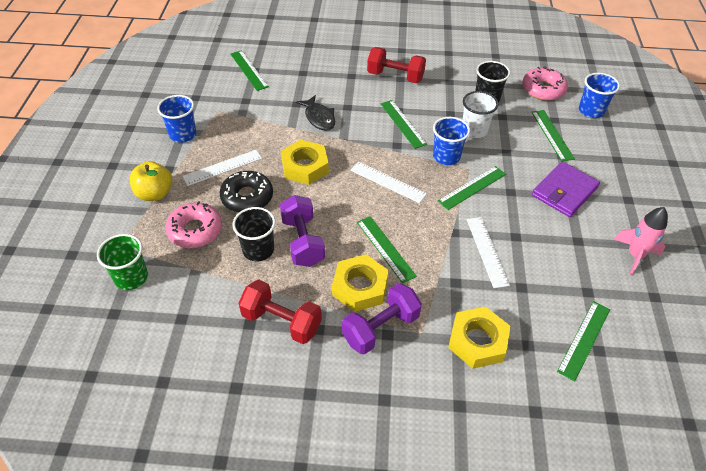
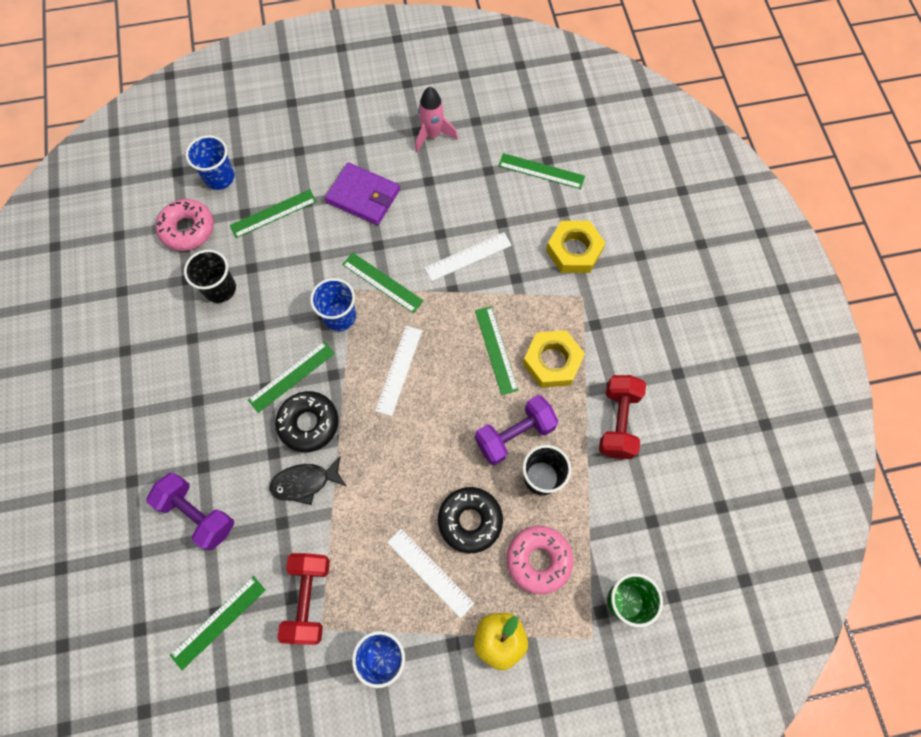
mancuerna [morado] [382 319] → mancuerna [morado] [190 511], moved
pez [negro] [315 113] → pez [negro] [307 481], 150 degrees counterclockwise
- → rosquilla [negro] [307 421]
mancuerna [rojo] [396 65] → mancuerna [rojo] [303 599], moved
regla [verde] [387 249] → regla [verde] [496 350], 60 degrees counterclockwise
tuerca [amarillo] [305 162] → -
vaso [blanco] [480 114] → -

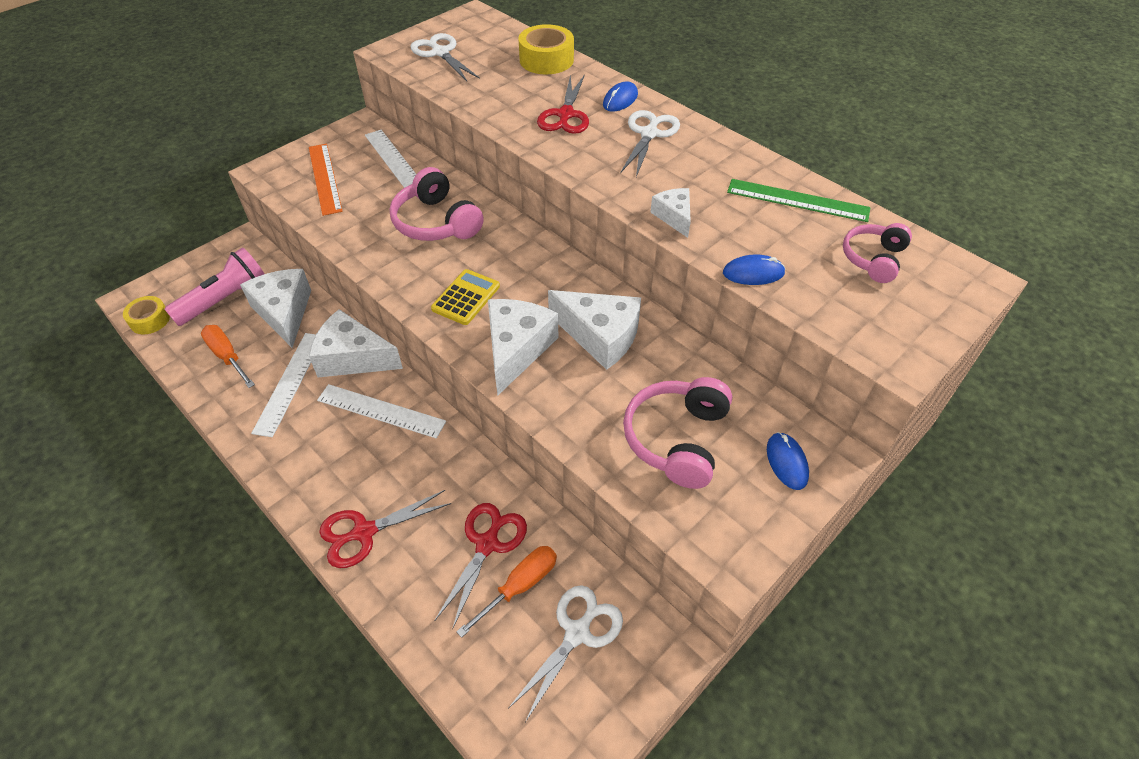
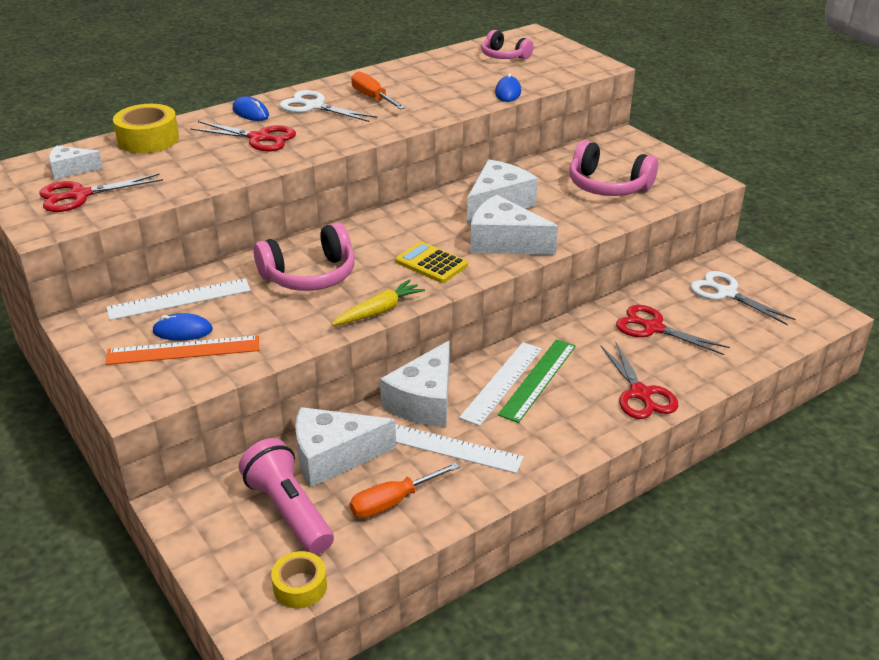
tijeras [blanco] [445 57] → tijeras [rojo] [101 192]
queso [blanco] [670 213] → queso [blanco] [76 162], moved
ratón [azul] [788 461] → ratón [azul] [182 327], moved
- → zanahoria [amarillo] [378 302]
destornillador [naranja] [506 592] → destornillador [naranja] [378 90], moved
regla [verde] [798 200] → regla [verde] [537 381], moved

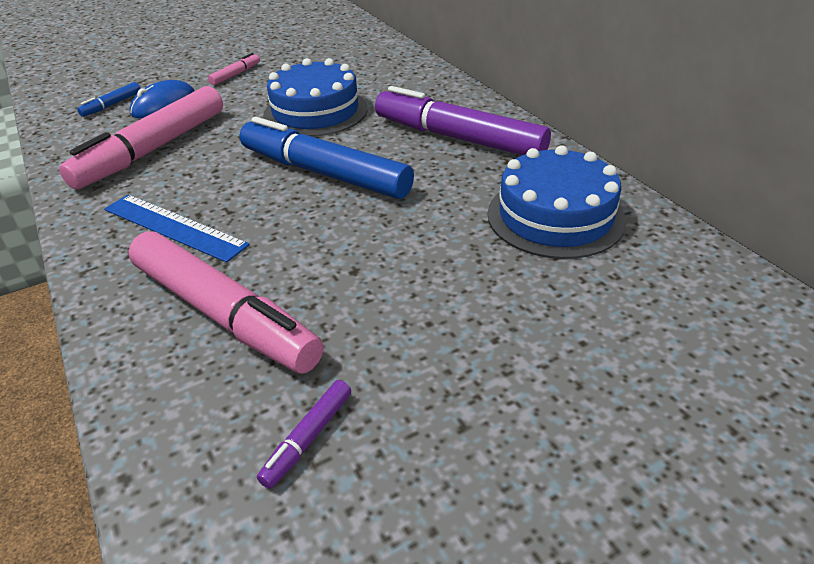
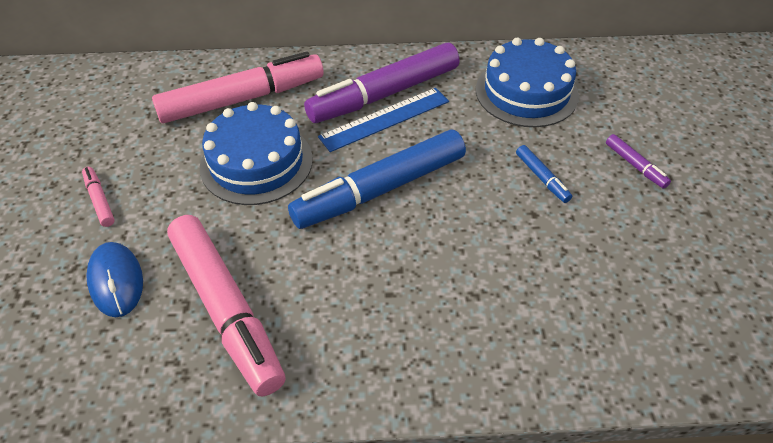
rotulador [rosa] [226 302] → rotulador [rosa] [238 87], moved
regla [azul] [177 229] → regla [azul] [383 120], moved
rotulador [azul] [109 99] → rotulador [azul] [544 174], moved
rotulador [morado] [304 434] → rotulador [morado] [638 161], moved

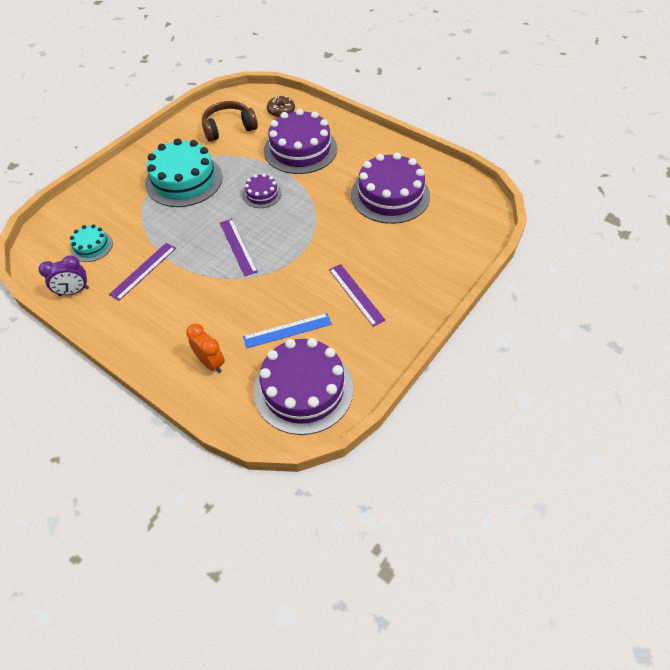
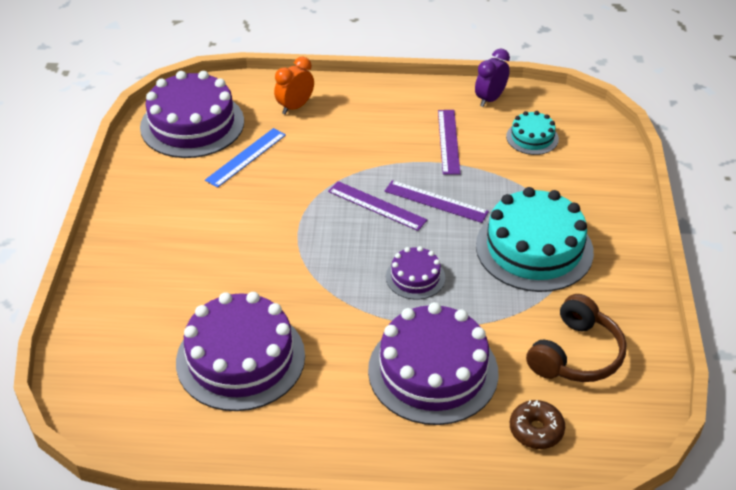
despertador [naranja] [205 348] → despertador [naranja] [294 85], 120 degrees clockwise
regla [morado] [357 295] → regla [morado] [437 201], moved

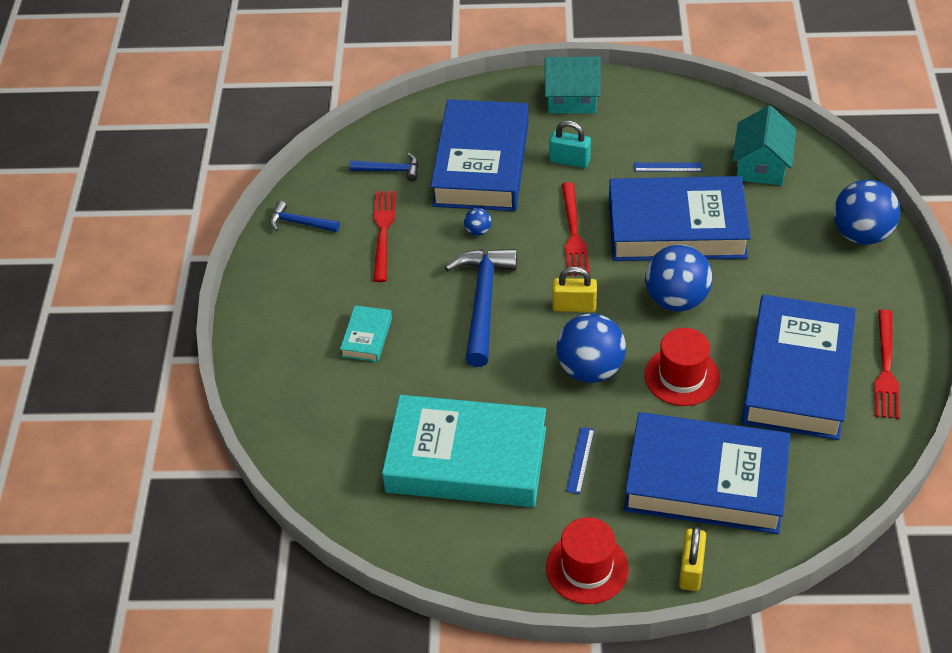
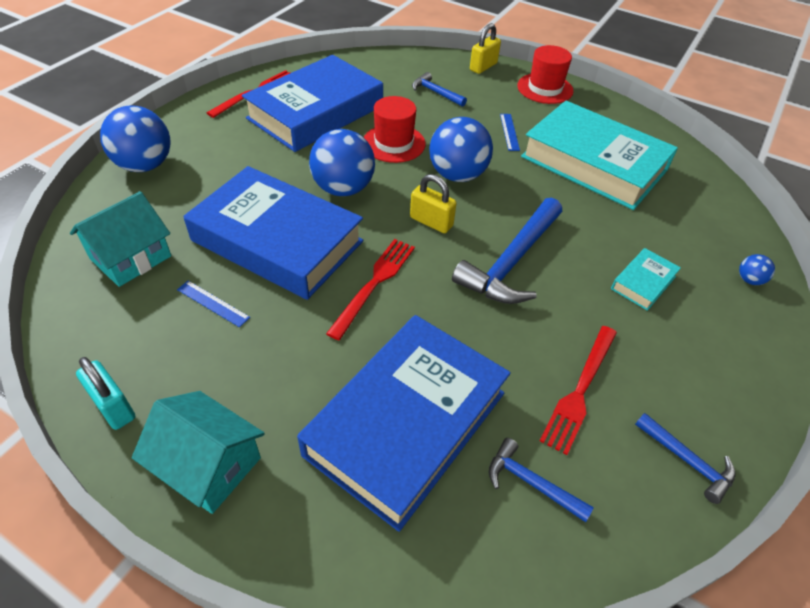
candado [turquesa] [570 144] → candado [turquesa] [105 393], moved
libro [azul] [707 473] → martillo [azul] [439 89]
regla [azul] [580 460] → regla [azul] [510 132], 45 degrees counterclockwise
pelota [azul] [477 222] → pelota [azul] [757 269], moved

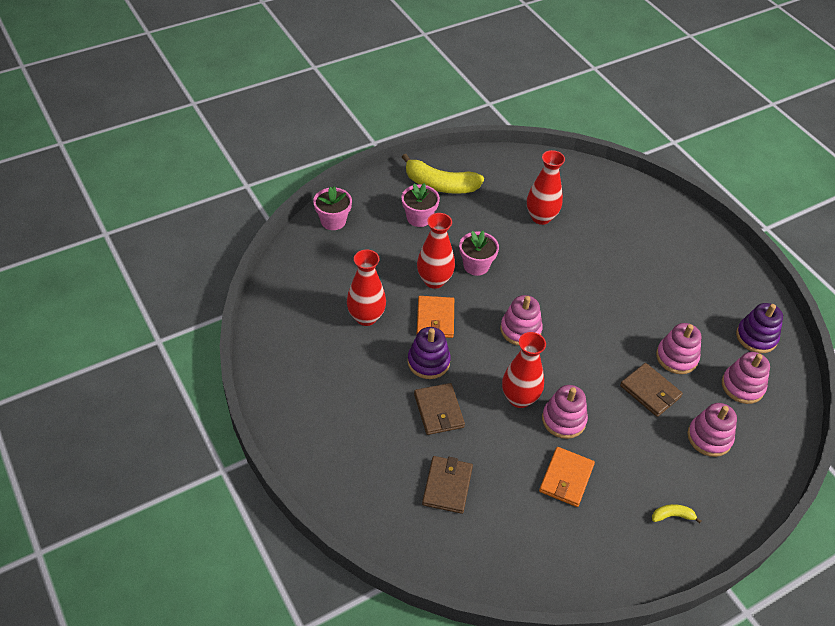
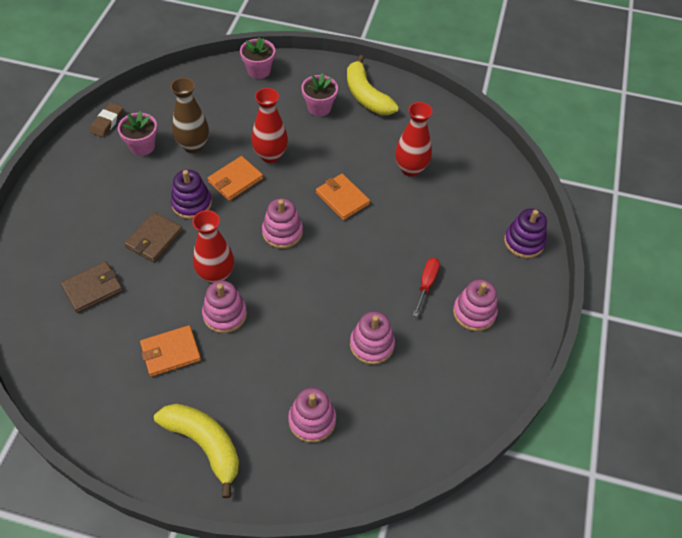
- → goma de borrar [marrón] [107 119]
maceta [rosa] [479 253] → maceta [rosa] [137 133], moved
plátano [amarillo] [676 513] → plátano [amarillo] [196 451], x2.30
florero [rojo] [366 287] → florero [marrón] [190 115]
- → cartera [naranja] [343 197]
- → destornillador [rojo] [426 287]
juguete apilable [rosa] [746 378] → juguete apilable [rosa] [475 305], moved
juguete apilable [morado] [759 328] → juguete apilable [morado] [525 233], moved
cartera [marrón] [651 390] → -

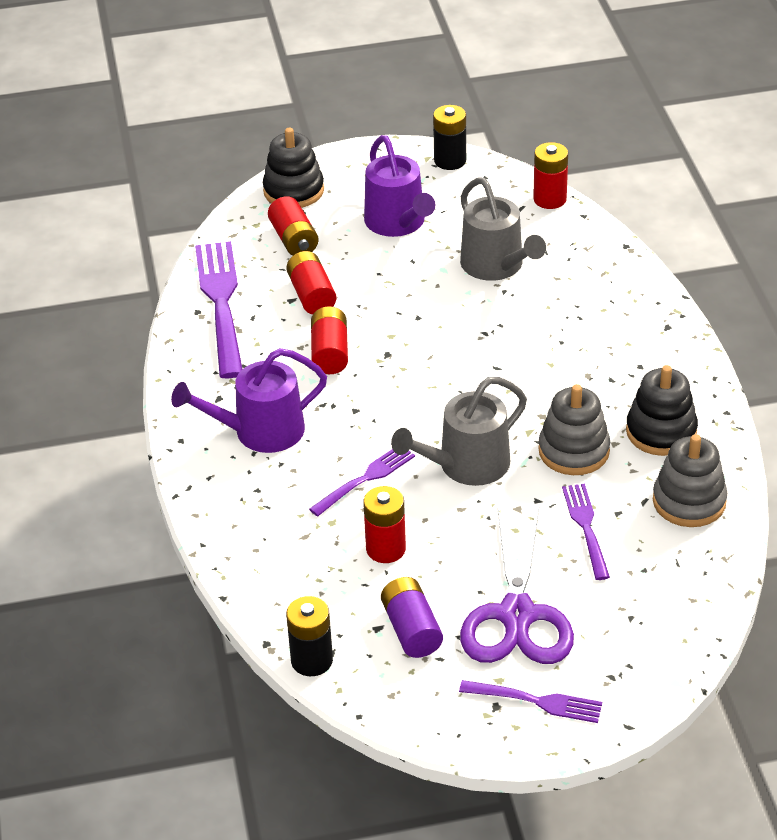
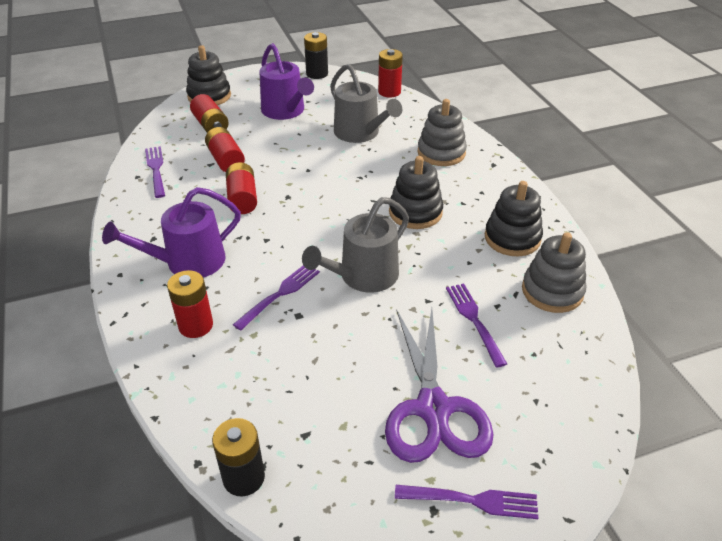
tenedor [morado] [219 309] → tenedor [morado] [155 172], x0.55
pila [rojo] [384 524] → pila [rojo] [190 304], moved
- → juguete apilable [negro] [416 192]
juguete apilable [gris] [574 429] → juguete apilable [gris] [442 132], moved
pila [morado] [412 617] → -

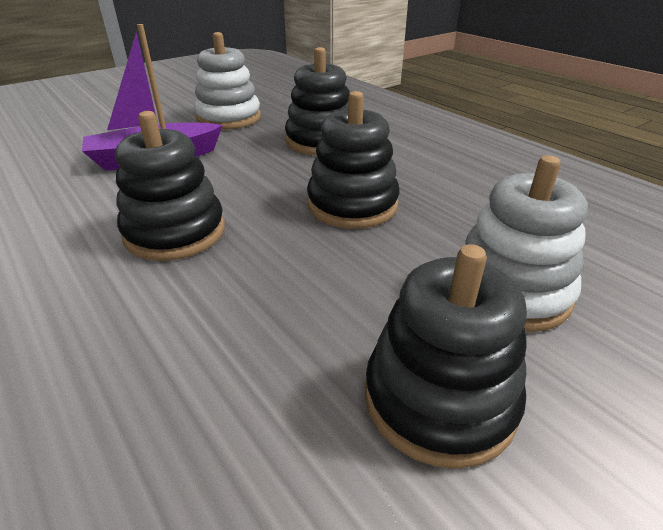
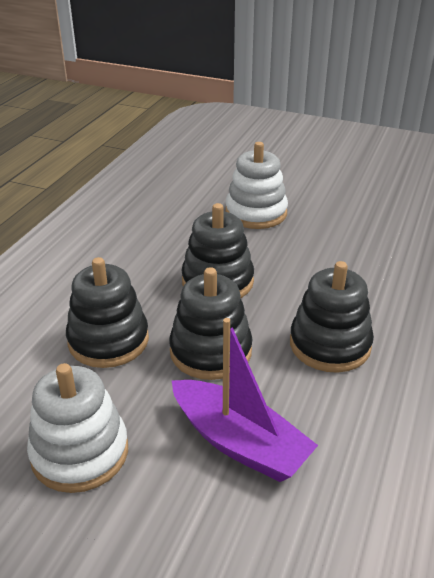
juguete apilable [negro] [446 356] → juguete apilable [negro] [210 323], moved

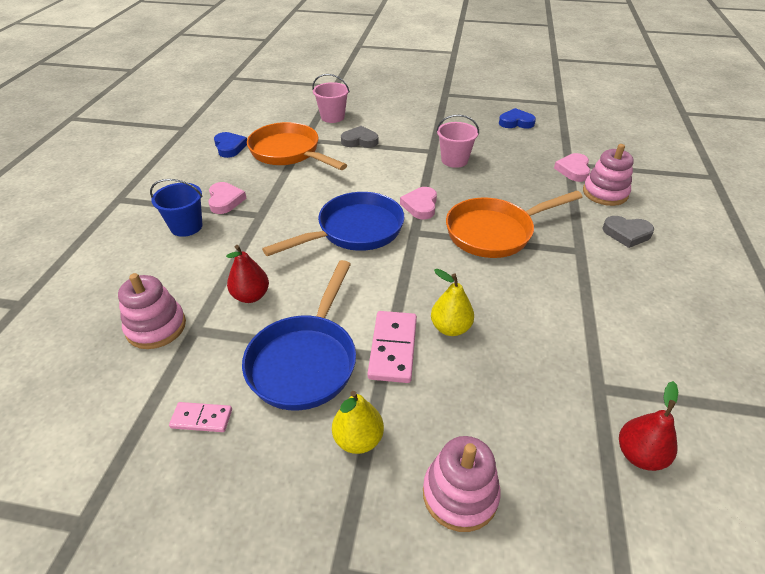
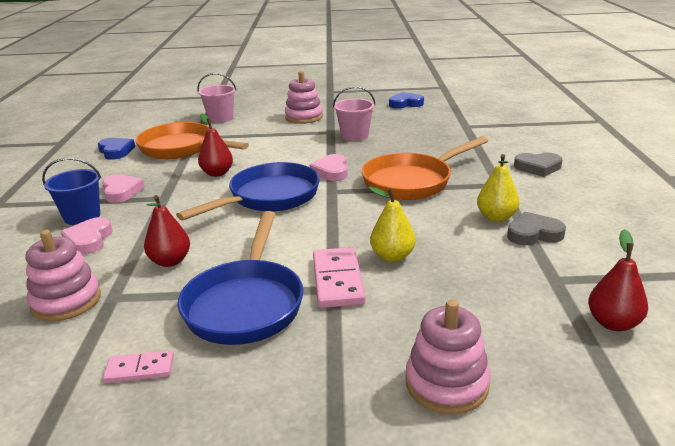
corazón [rosa] [572 167] → corazón [rosa] [86 236], moved
- → pera [rojo] [215 145]
juguete apilable [rosa] [608 175] → juguete apilable [rosa] [304 97], moved
pera [amarillo] [358 422] → pera [amarillo] [498 188], moved
corazón [gris] [359 137] → corazón [gris] [536 228], moved

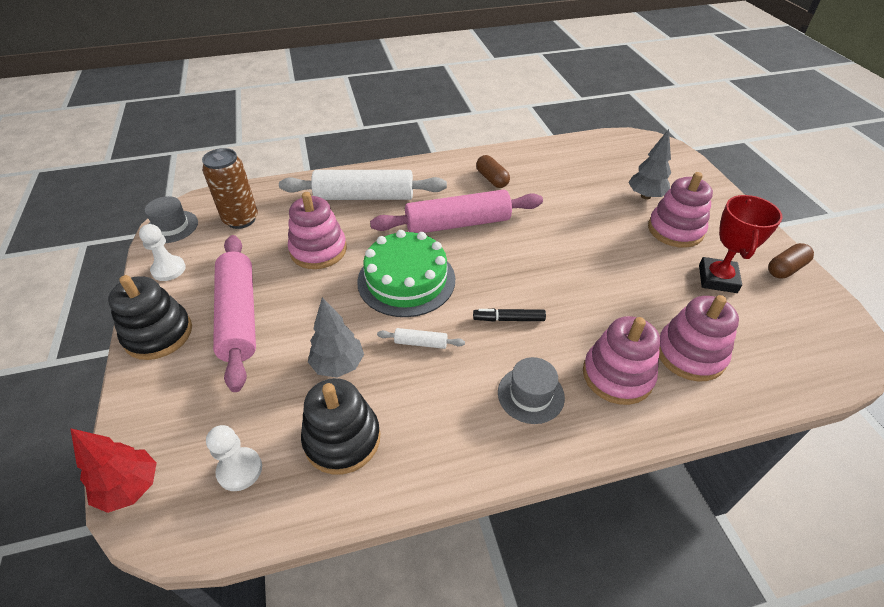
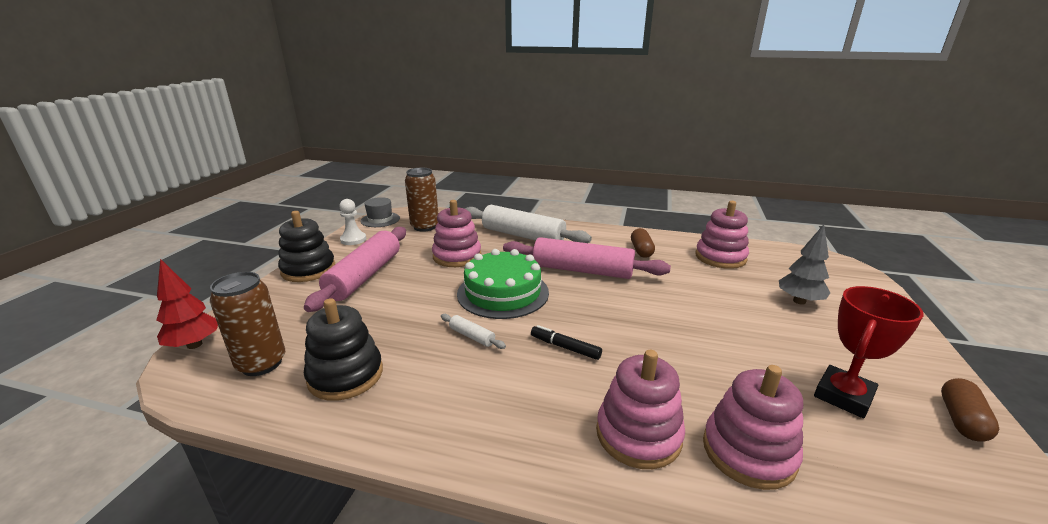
peón [blanco] [234 458] → lata [marrón] [247 324]
juguete apilable [rosa] [680 210] → juguete apilable [rosa] [722 235], moved
cápsula [marrón] [791 261] → cápsula [marrón] [970 410], 60 degrees counterclockwise
árbol [gris] [336 337] → -
sombrero [gris] [531 390] → -

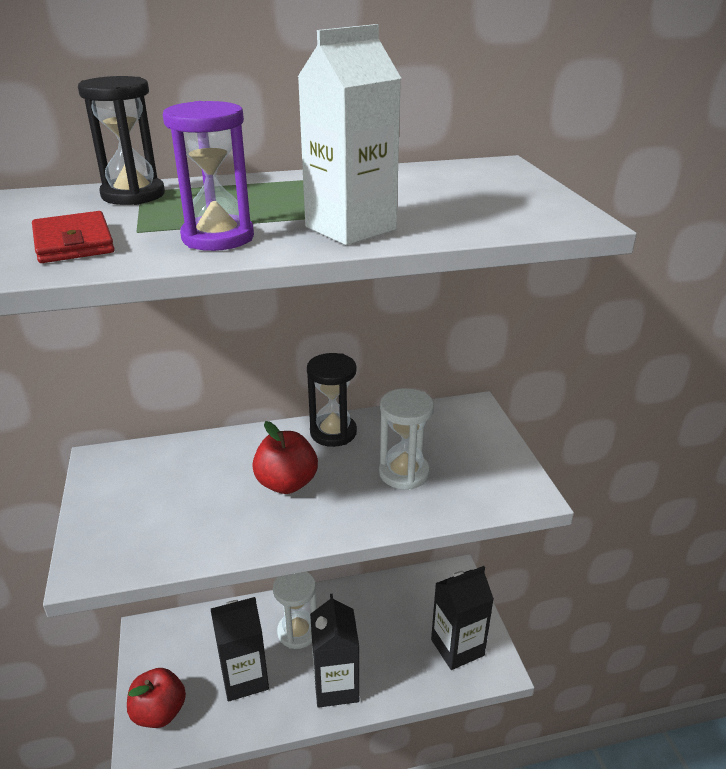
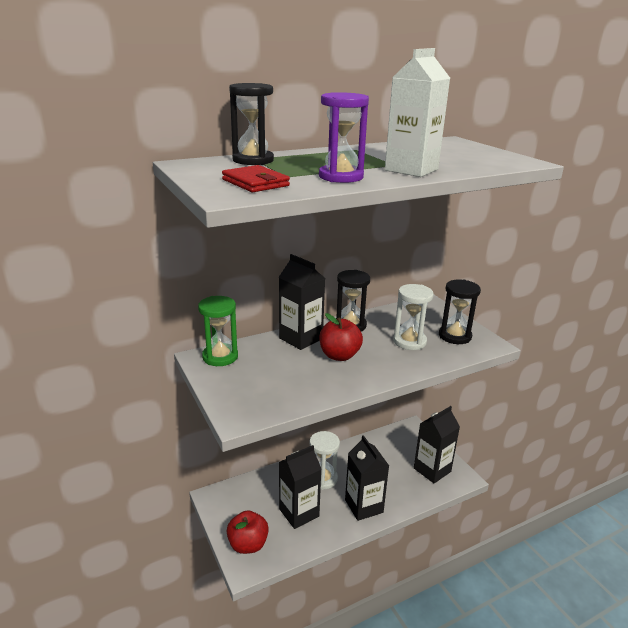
- → reloj de arena [verde] [218 331]
- → cartón de leche [negro] [302 302]
- → reloj de arena [negro] [460 311]

